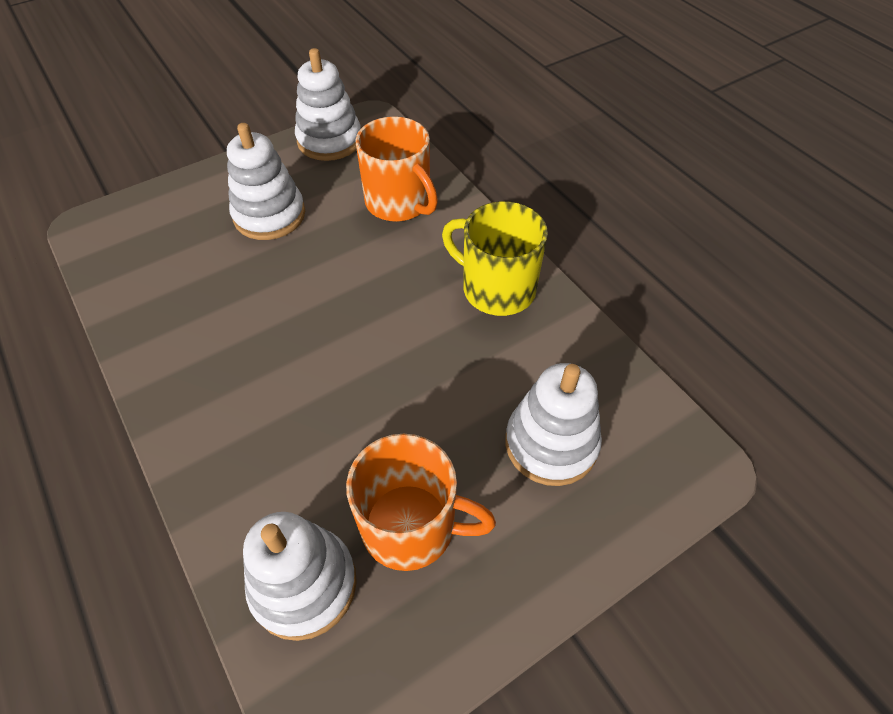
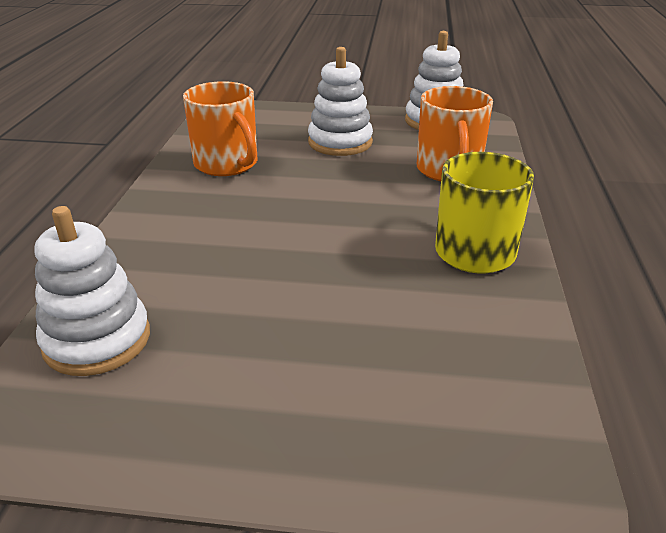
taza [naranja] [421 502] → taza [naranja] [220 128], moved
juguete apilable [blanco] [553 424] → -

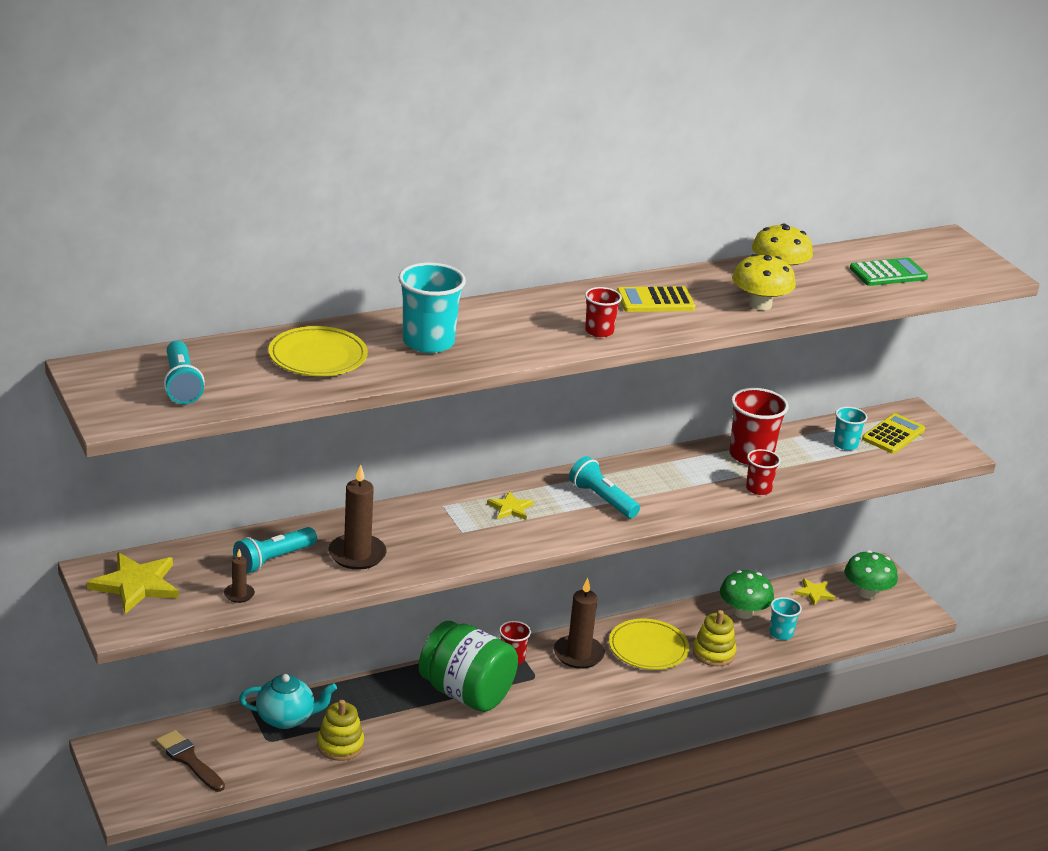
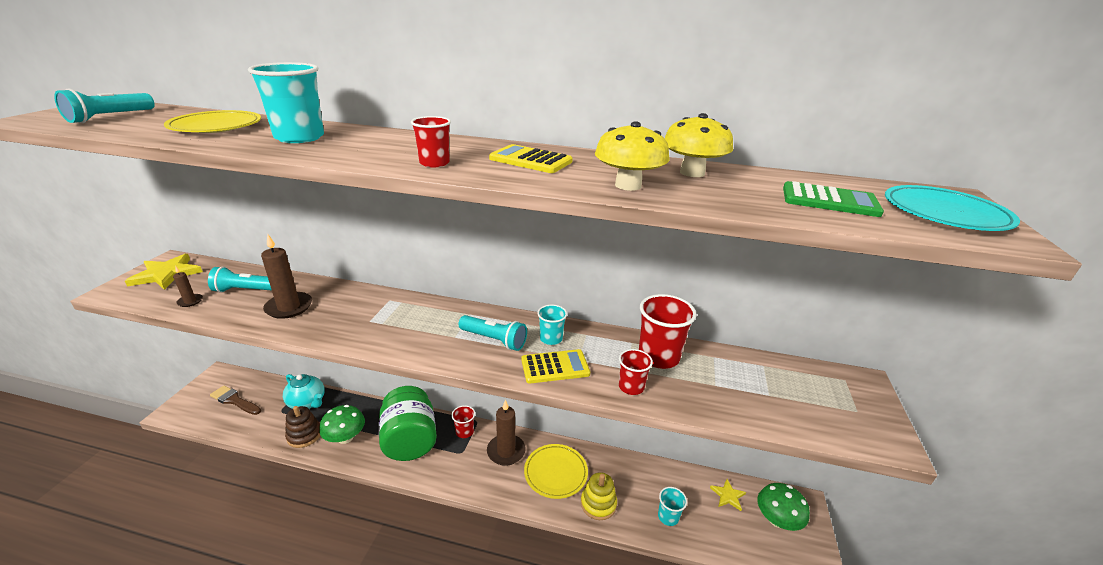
pincel [marrón] [190 761] → pincel [marrón] [235 400], 60 degrees counterclockwise
juguete apilable [amarillo] [340 730] → juguete apilable [marrón] [302 427]
seta [verde] [747 594] → seta [verde] [342 424], moved
lámpara de mano [turquesa] [604 487] → lámpara de mano [turquesa] [493 333], 120 degrees clockwise
calculadora [amarillo] [893 433] → calculadora [amarillo] [555 366], moved
vaso [turquesa] [850 428] → vaso [turquesa] [552 324], moved
- → plato [turquesa] [952 208]
estrella [amarillo] [510 505] → -

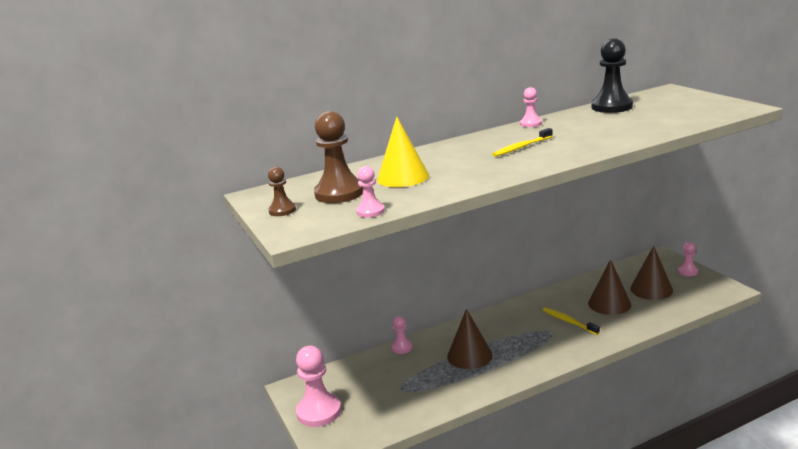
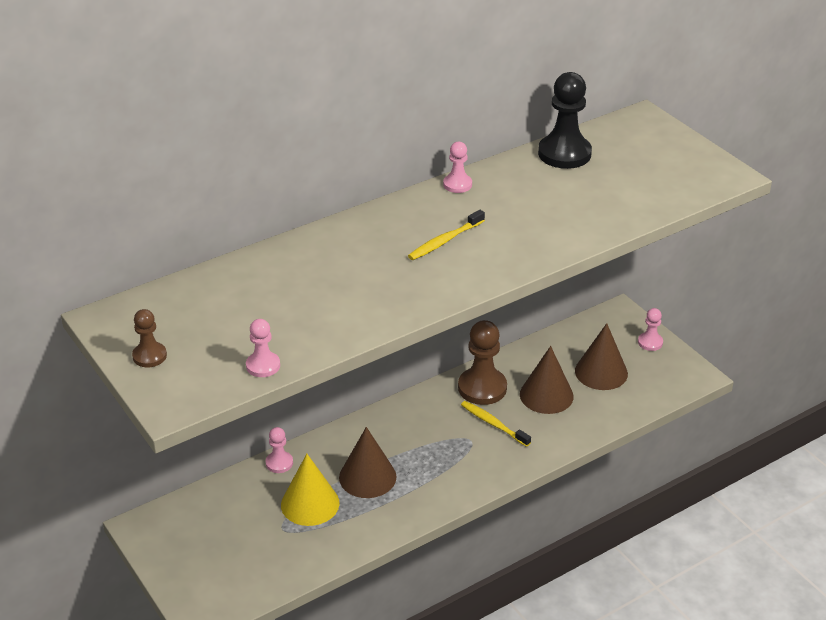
cono [amarillo] [403 151] → cono [amarillo] [310 490], moved
peón [marrón] [338 157] → peón [marrón] [482 362], moved
peón [rosa] [318 386] → -

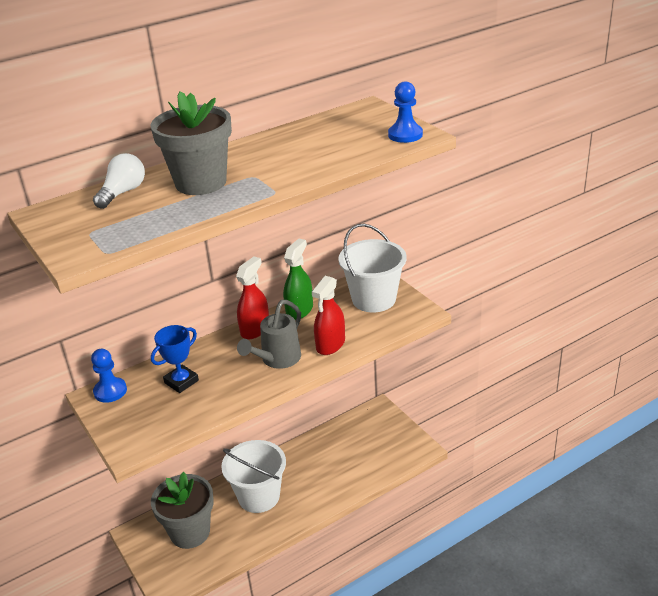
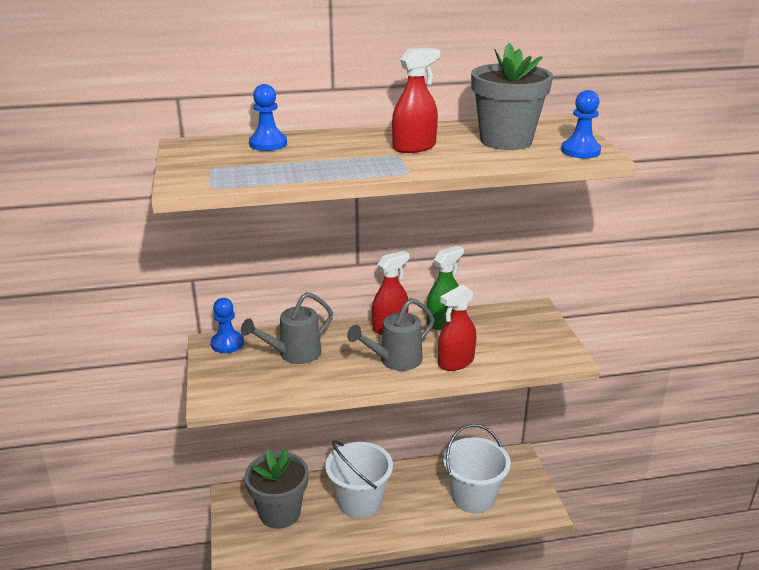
trofeo [azul] [175 359] → regadera [gris] [287 328]
bombilla [blanco] [119 181] → peón [azul] [268 117]
- → pulverizador [rojo] [416 100]
balde [blanco] [372 268] → balde [blanco] [477 469], moved
maceta [gris] [191 143] → maceta [gris] [512 96], moved

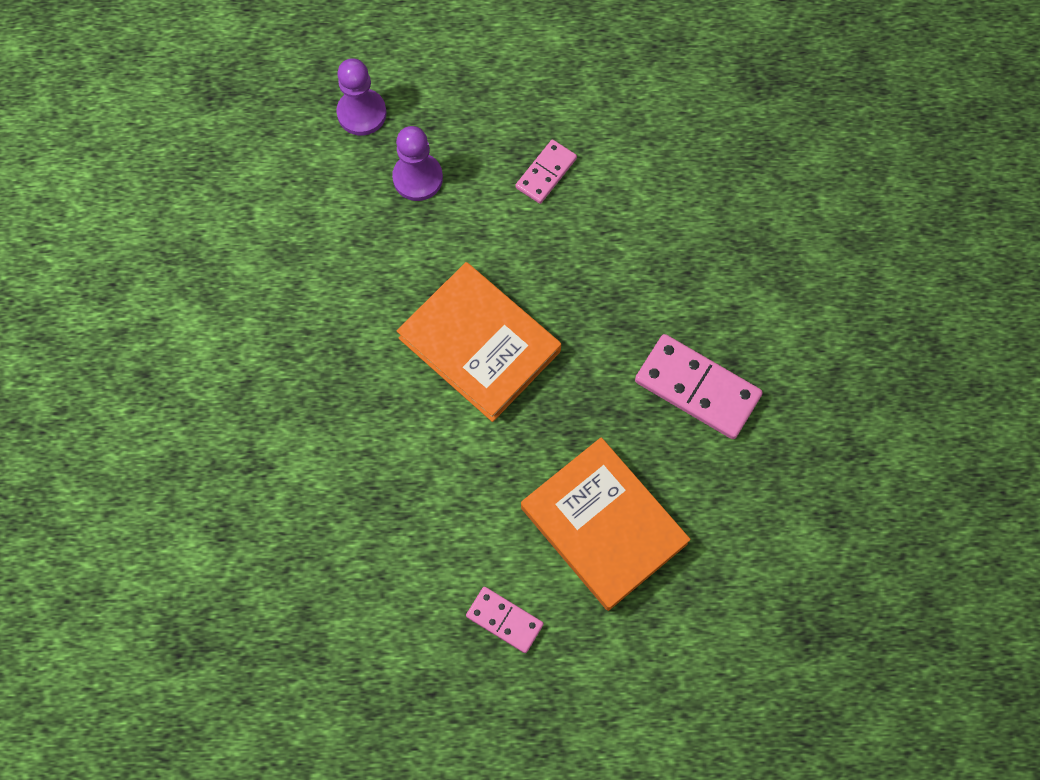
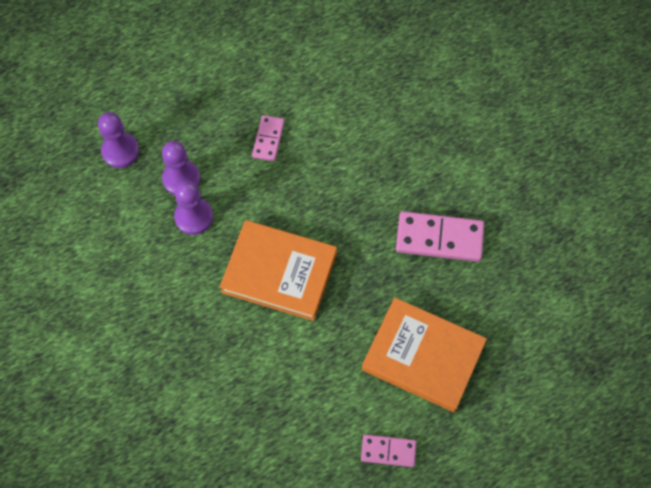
- → peón [morado] [193 208]

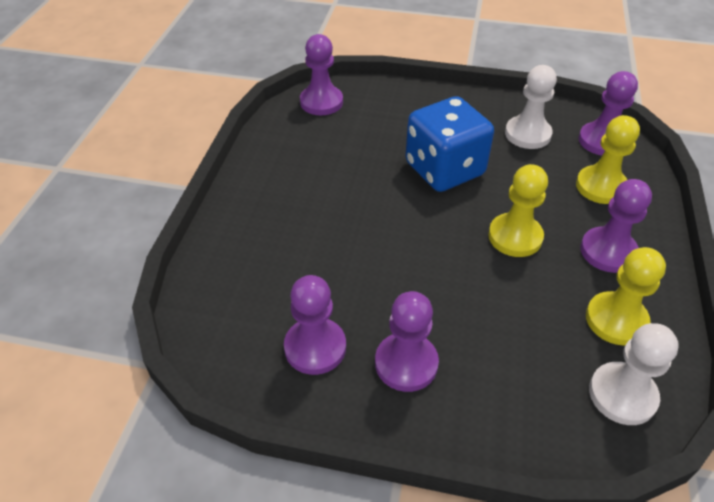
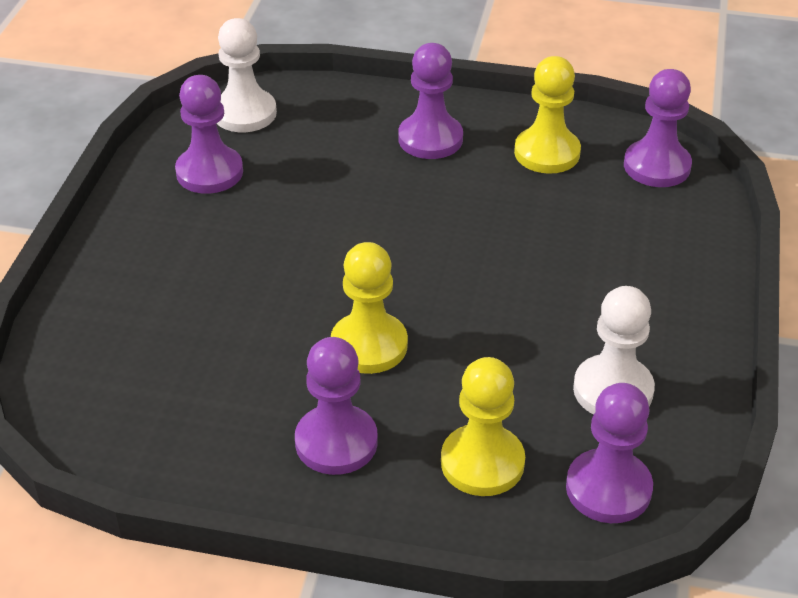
peón [blanco] [634 374] → peón [blanco] [246 75], moved
peón [morado] [407 341] → peón [morado] [430 101], moved
peón [amarillo] [626 296] → peón [amarillo] [547 115], moved
dado [azul] [449 144] → -

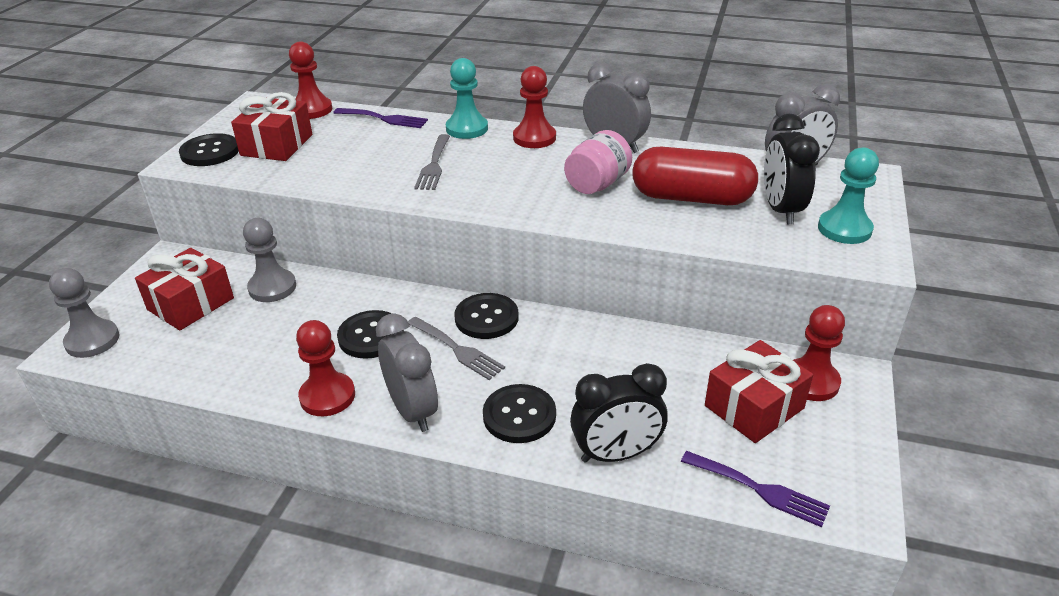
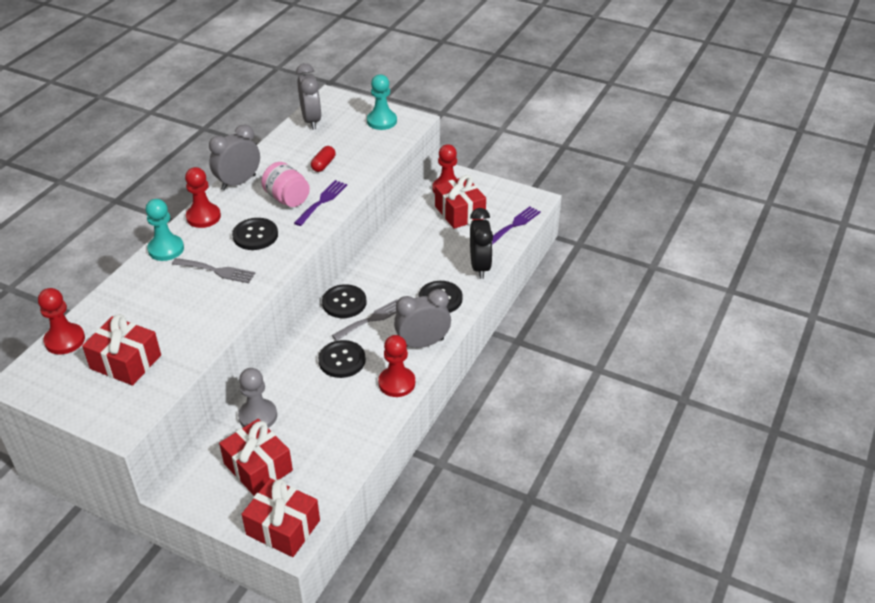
botón [negro] [209 149] → botón [negro] [255 234], moved
peón [gris] [84 313] → regalo [rojo] [280 517]
tenedor [morado] [381 118] → tenedor [morado] [320 203], moved
cápsula [rojo] [695 176] → cápsula [rojo] [323 159], x0.45
despertador [negro] [792 169] → -

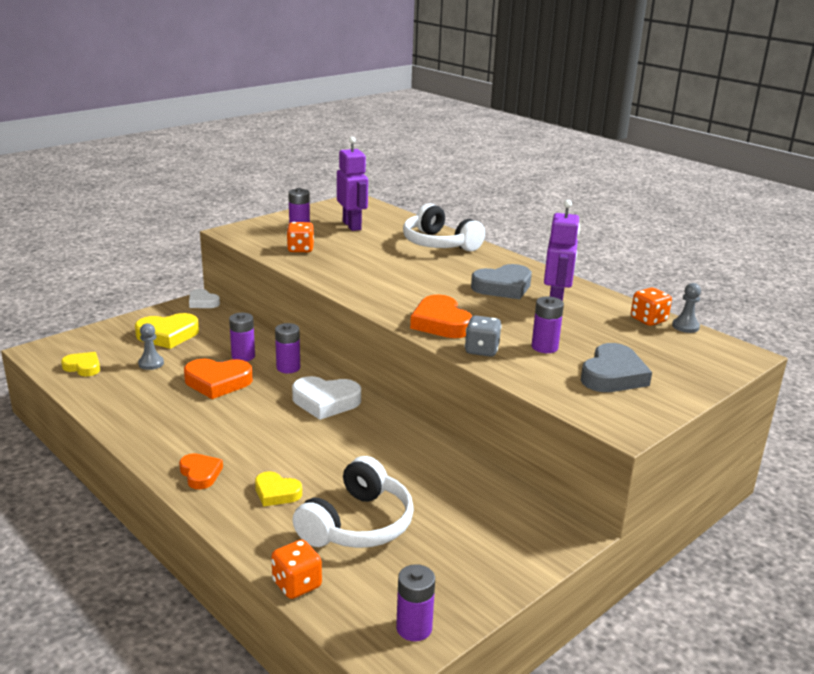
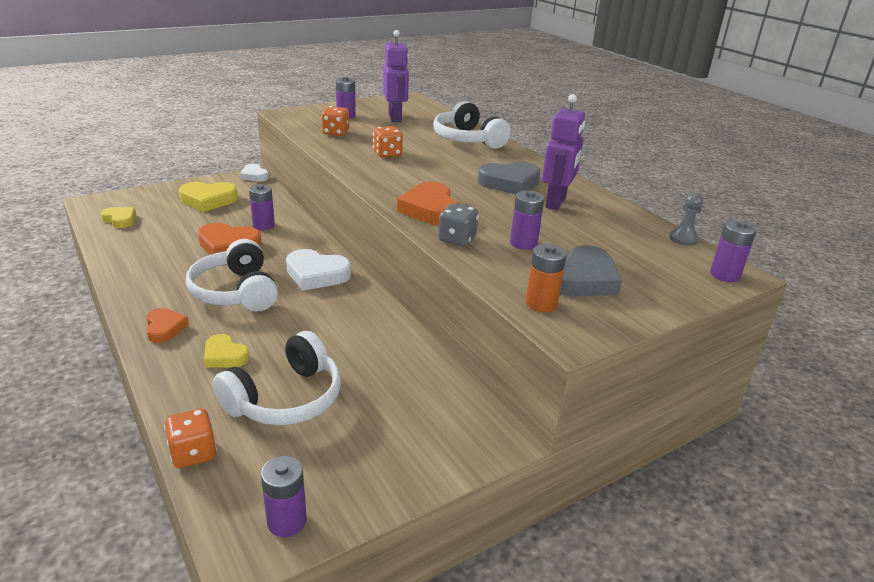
- → auriculares [blanco] [232 275]
dado [naranja] [651 307] → dado [naranja] [388 142], moved
- → pila [naranja] [546 278]
pila [morado] [287 348] → pila [morado] [733 251], moved
peón [gris] [151 346] → -

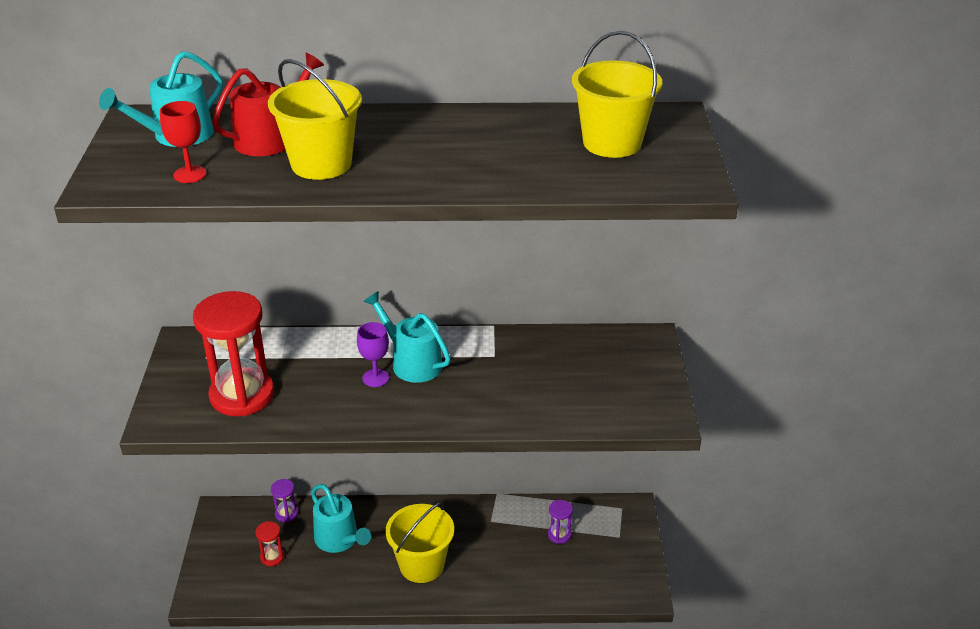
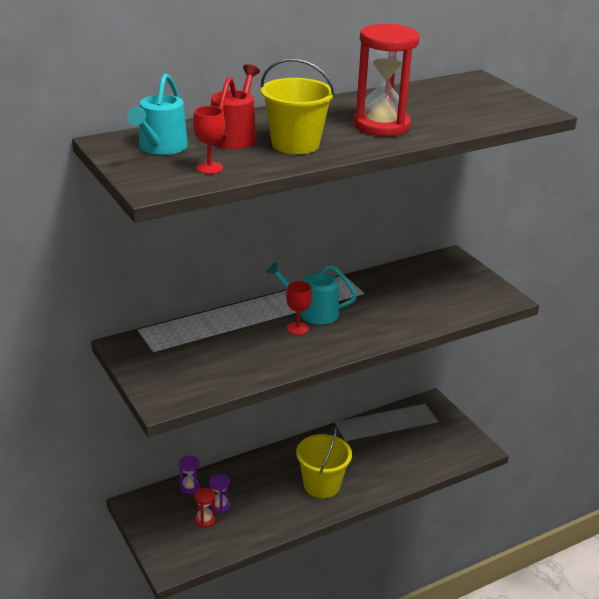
reloj de arena [morado] [560 522] → reloj de arena [morado] [219 493], moved
copa [morado] [373 354] → copa [rojo] [299 308]
reloj de arena [rojo] [233 353] → reloj de arena [rojo] [387 80], moved
regadera [turquesa] [341 518] → -
balde [amarillo] [617 94] → -

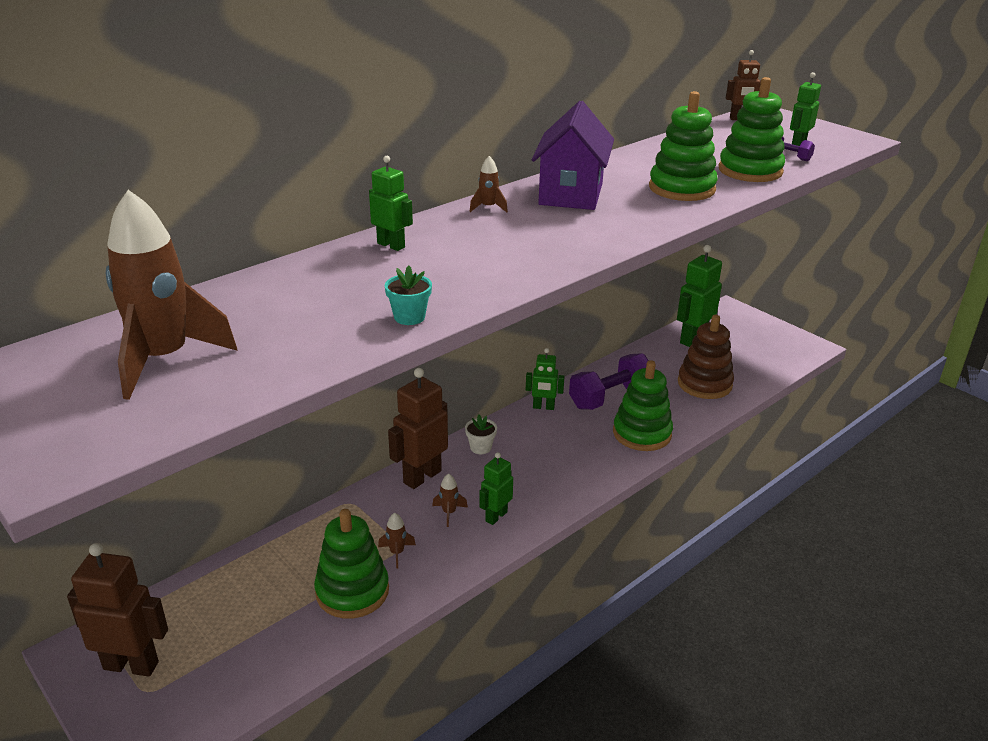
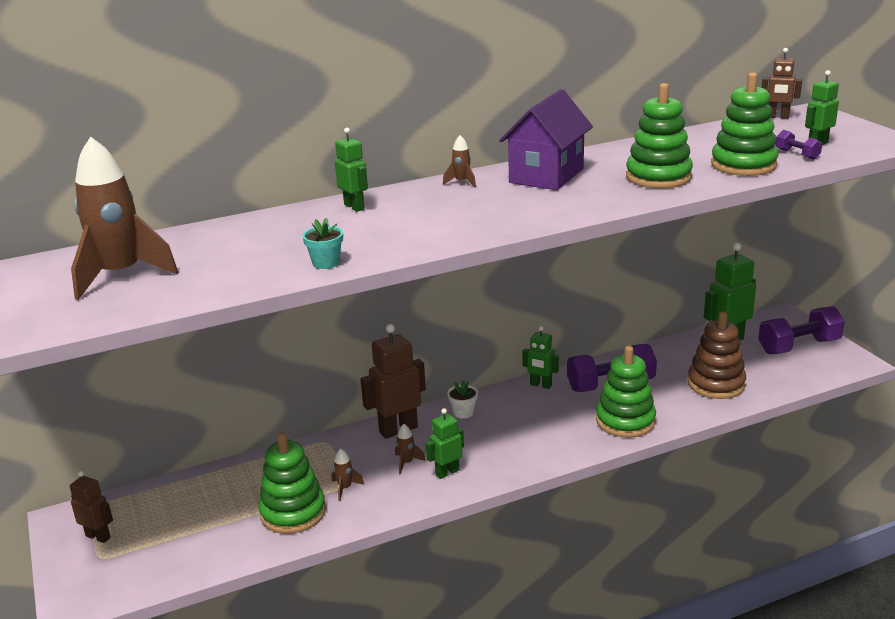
robot [marrón] [117 610] → robot [marrón] [91 507], x0.59
- → mancuerna [morado] [801 330]

